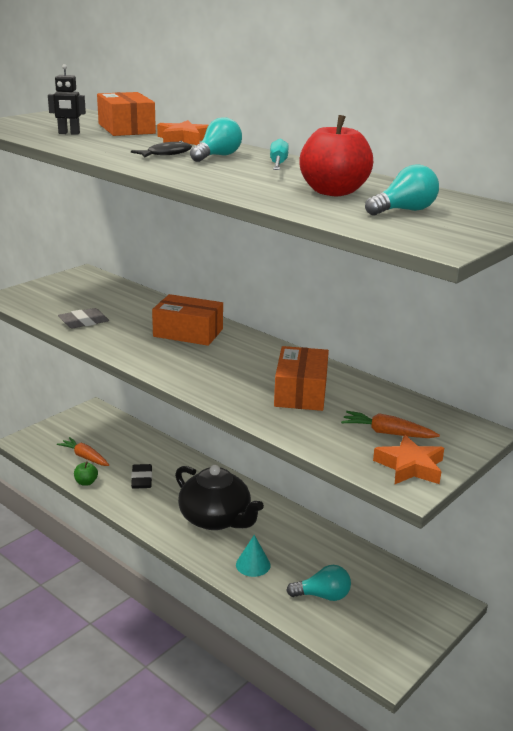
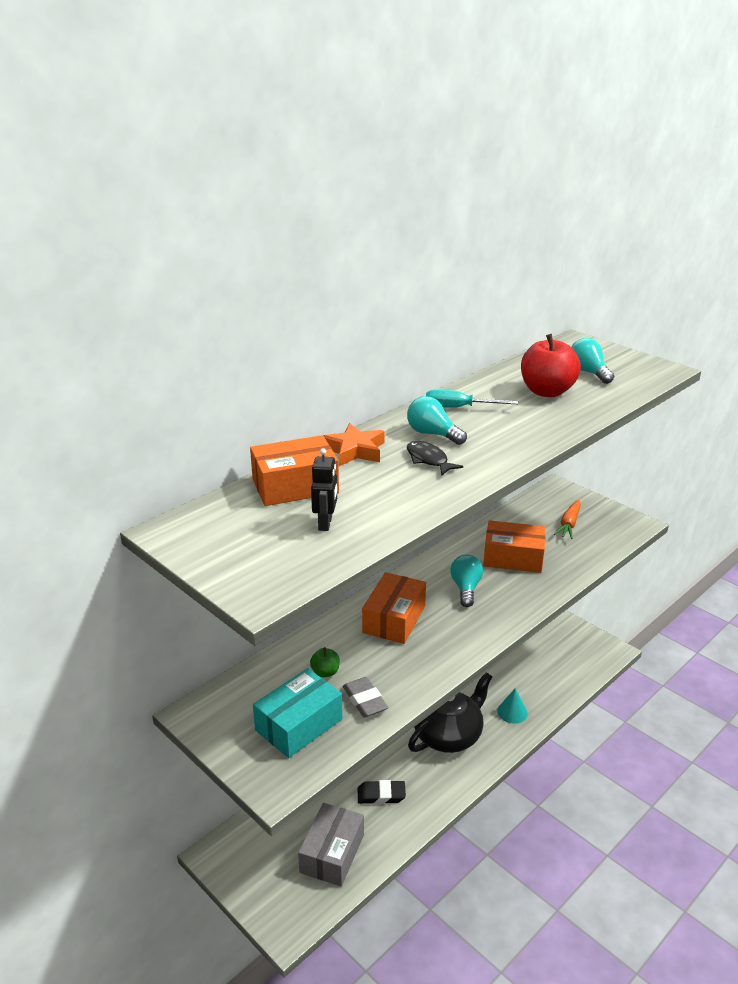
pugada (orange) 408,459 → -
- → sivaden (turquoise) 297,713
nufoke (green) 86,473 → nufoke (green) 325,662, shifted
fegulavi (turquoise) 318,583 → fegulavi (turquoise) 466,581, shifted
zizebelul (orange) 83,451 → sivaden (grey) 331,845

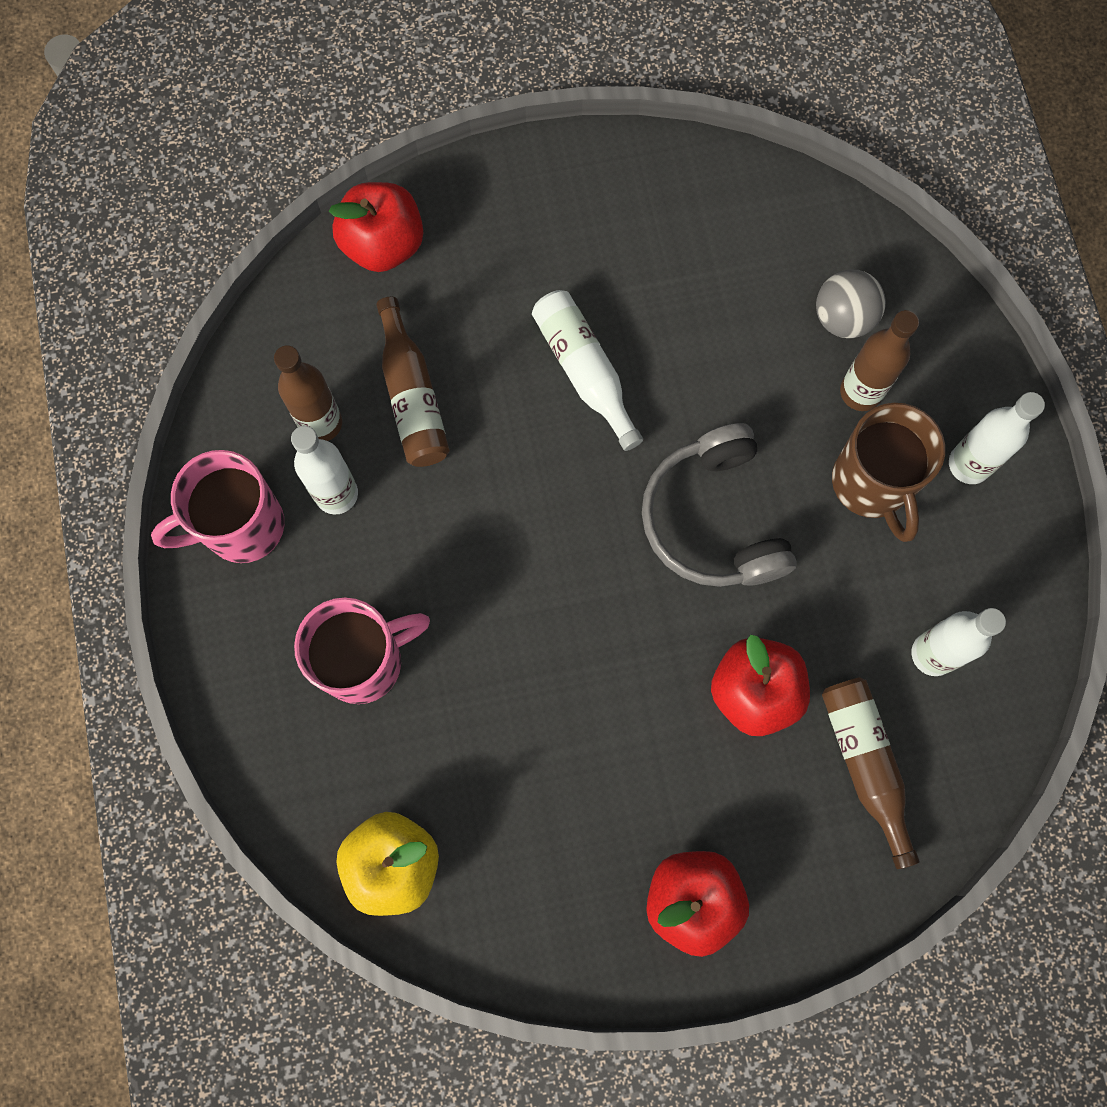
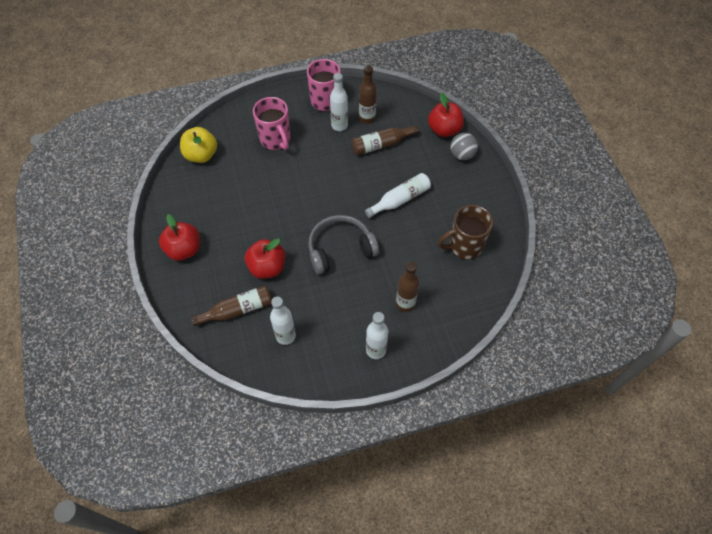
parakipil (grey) 851,304 → parakipil (grey) 464,146, shifted
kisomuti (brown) 888,472 → kisomuti (brown) 465,232, shifted

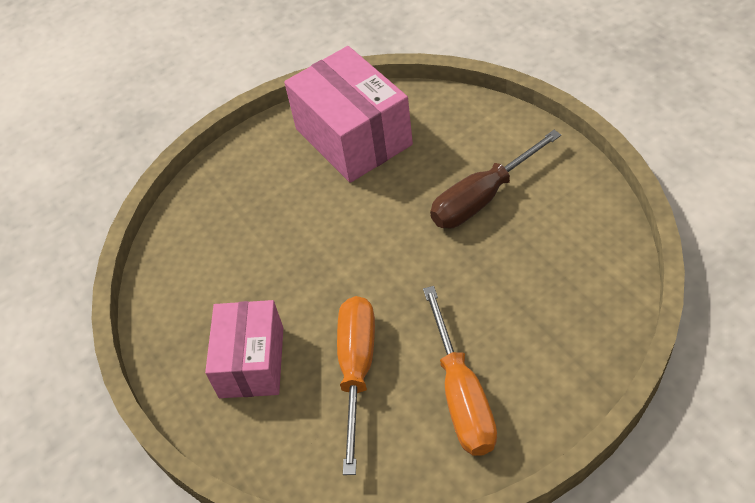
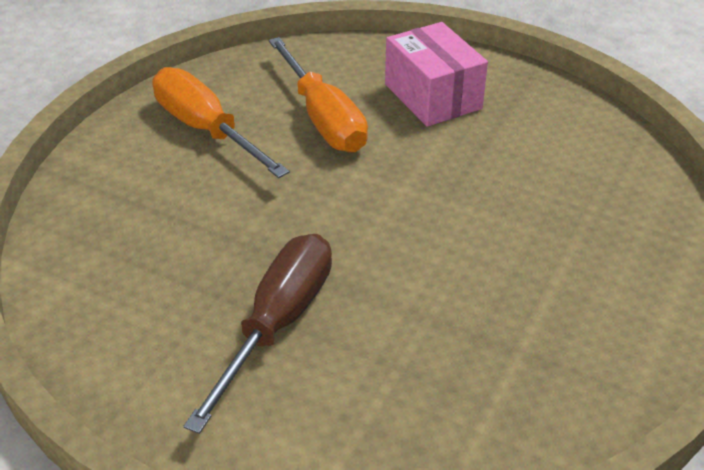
sivaden (pink) 348,114 → -

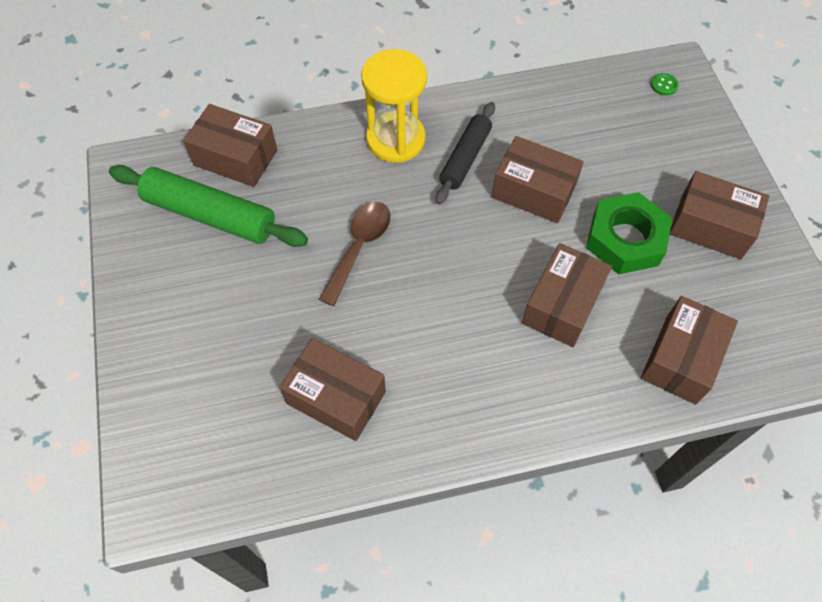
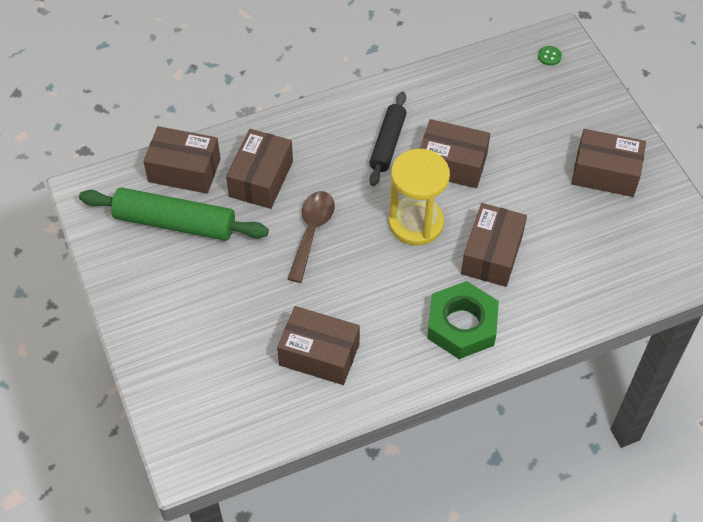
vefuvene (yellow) 394,106 → vefuvene (yellow) 419,197, shifted
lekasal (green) 629,233 → lekasal (green) 463,320, shifted
sivaden (brown) 689,350 → sivaden (brown) 259,169, shifted

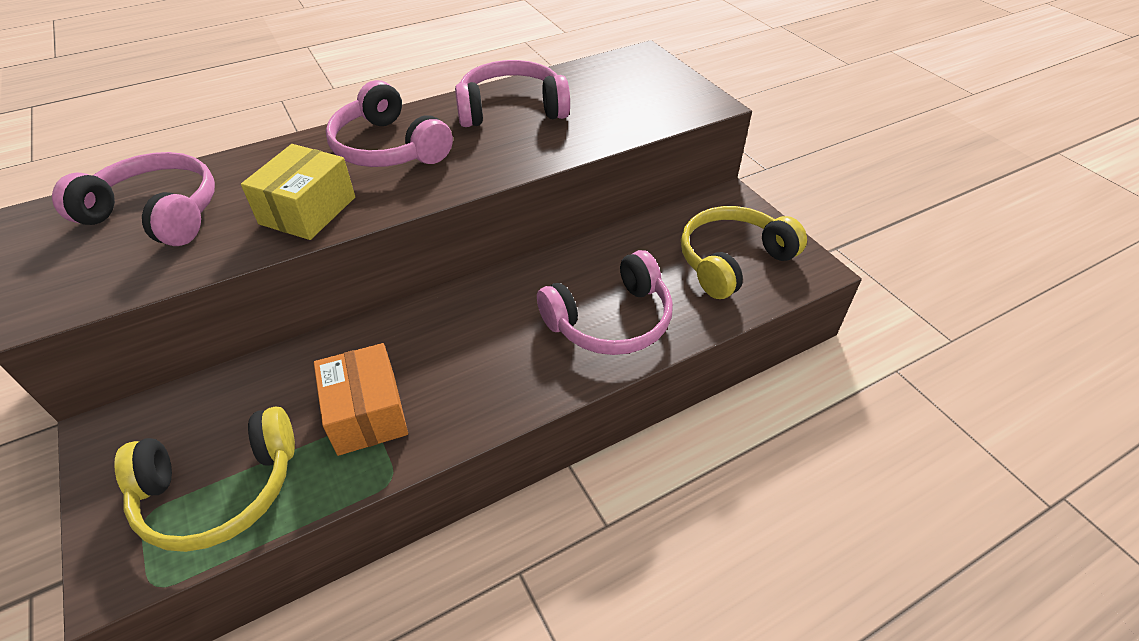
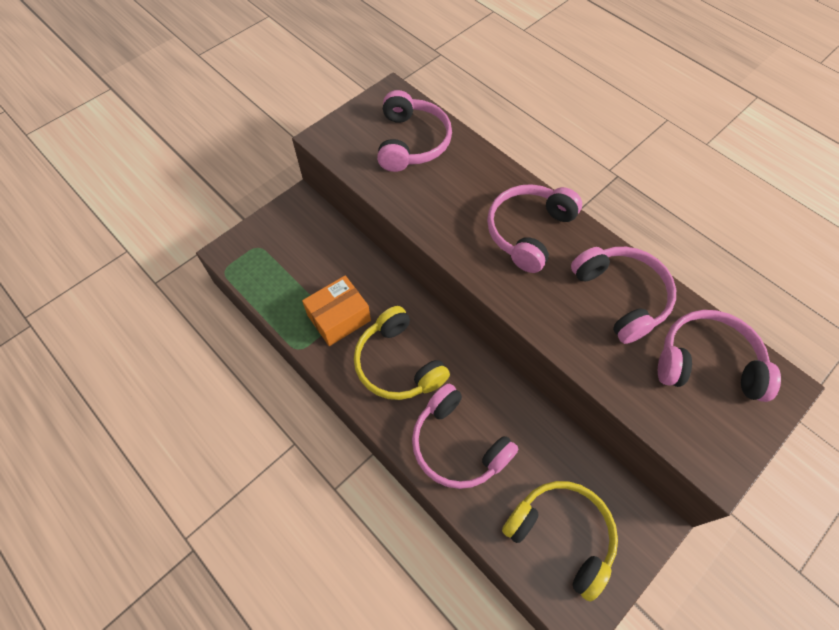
sivaden (yellow) 298,192 → -
- → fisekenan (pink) 719,356
fisekenan (yellow) 204,479 → fisekenan (yellow) 402,353, shifted

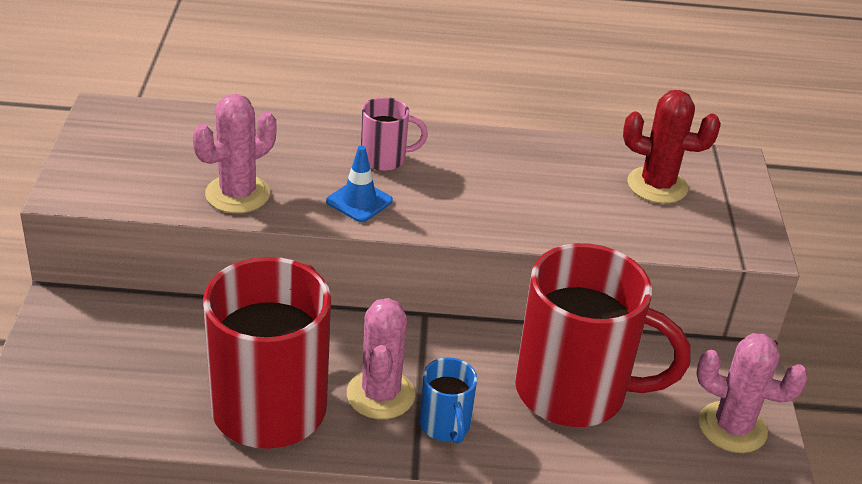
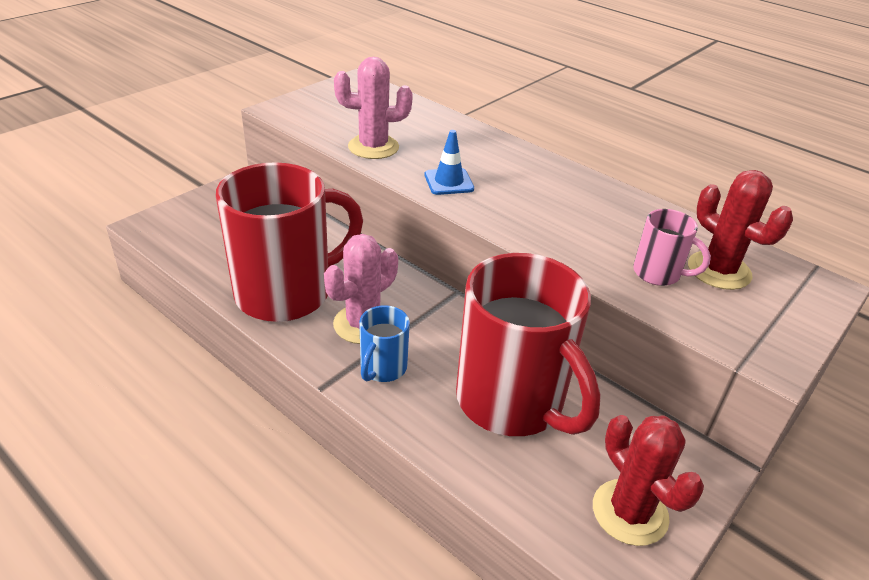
kisomuti (pink) 394,134 → kisomuti (pink) 672,247, shifted
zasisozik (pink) 752,393 → zasisozik (red) 648,480

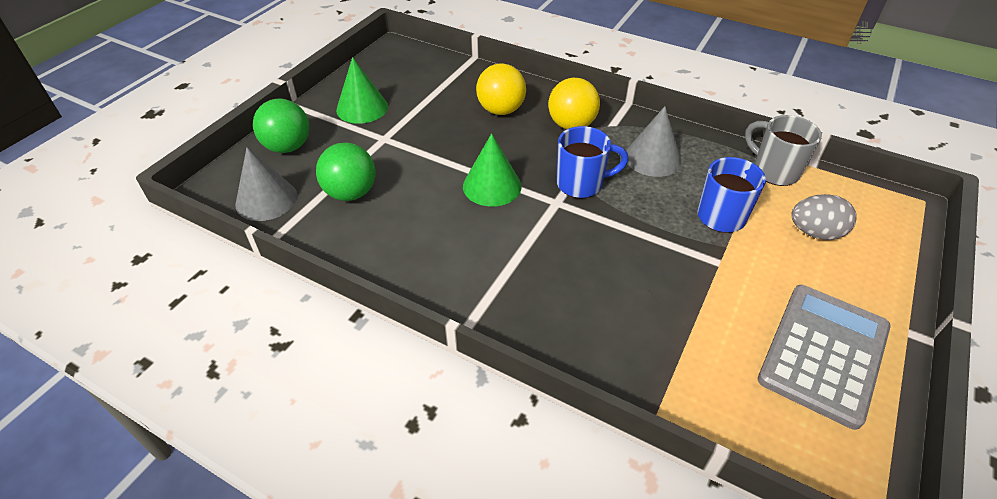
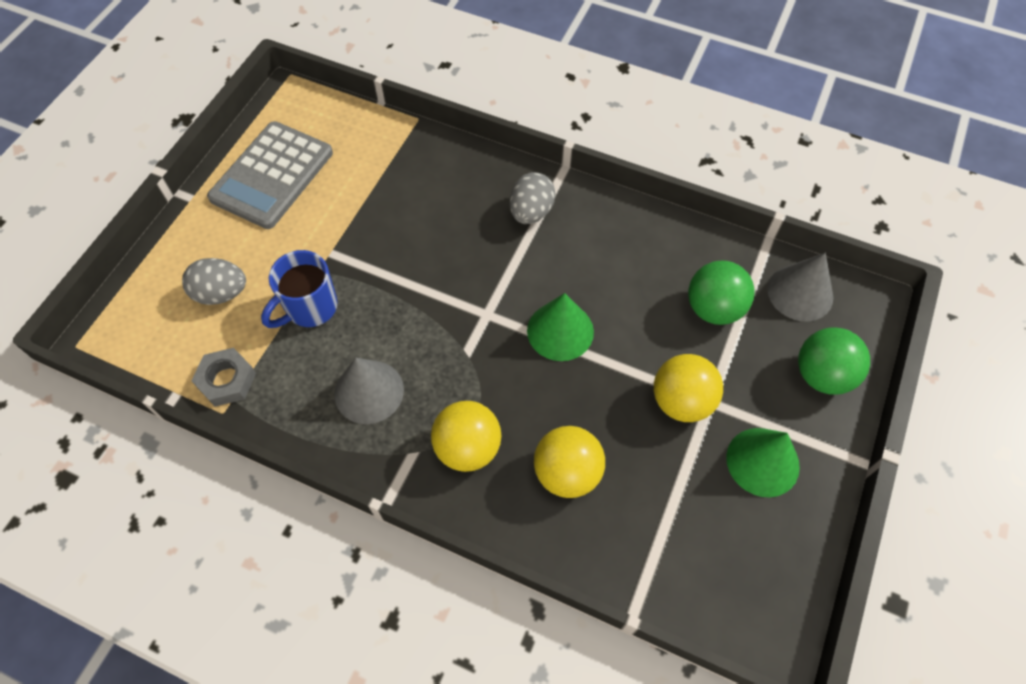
kisomuti (blue) 592,162 → -
- → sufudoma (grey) 532,198
- → parakipil (yellow) 688,388
kisomuti (grey) 783,150 → lekasal (grey) 223,377

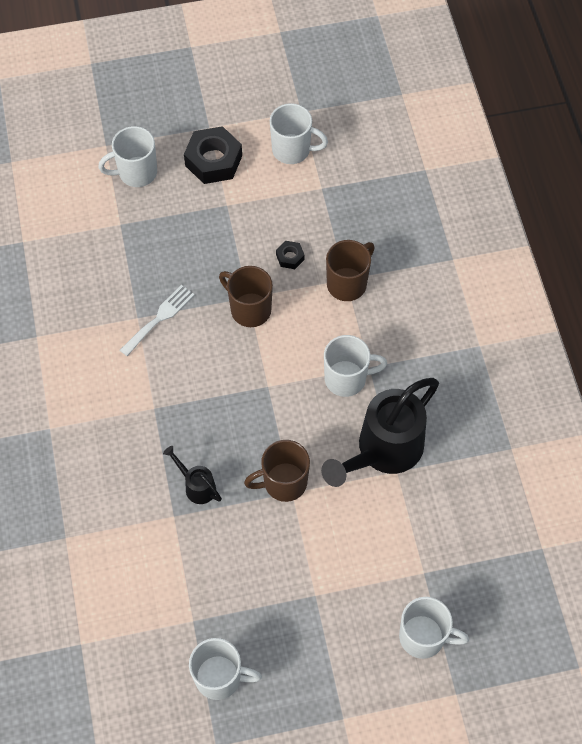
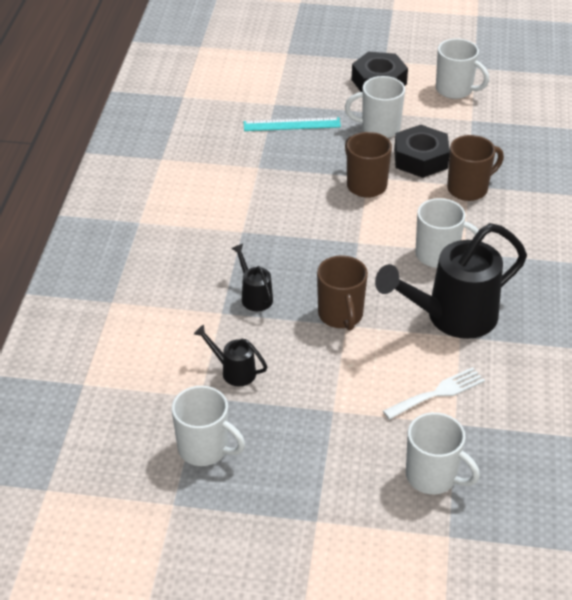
- → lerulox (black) 230,355
- → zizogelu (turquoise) 292,124
kisomuti (white) 127,156 → kisomuti (white) 375,107, shifted
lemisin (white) 157,320 → lemisin (white) 434,393, shifted
kisomuti (brown) 277,471 → kisomuti (brown) 342,293, 105 degrees counterclockwise
lekasal (black) 290,255 → lekasal (black) 422,151, x2.09

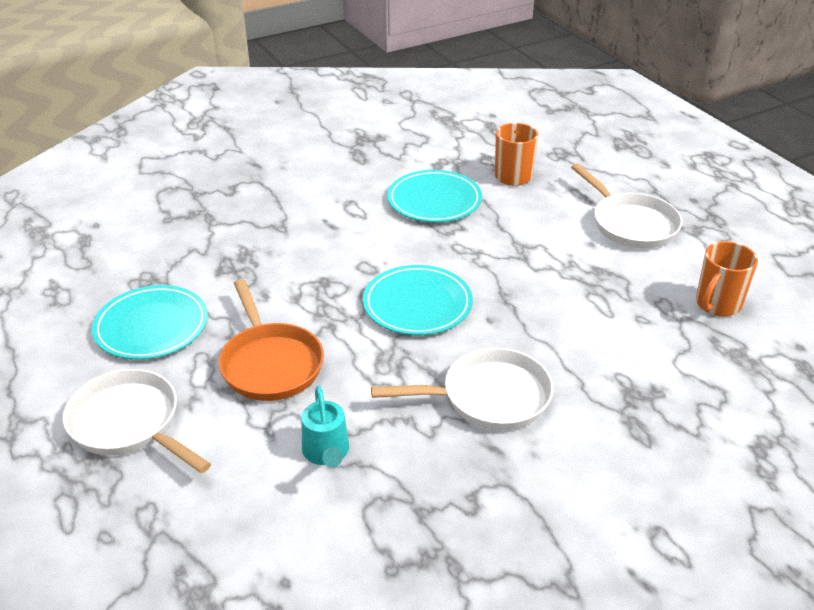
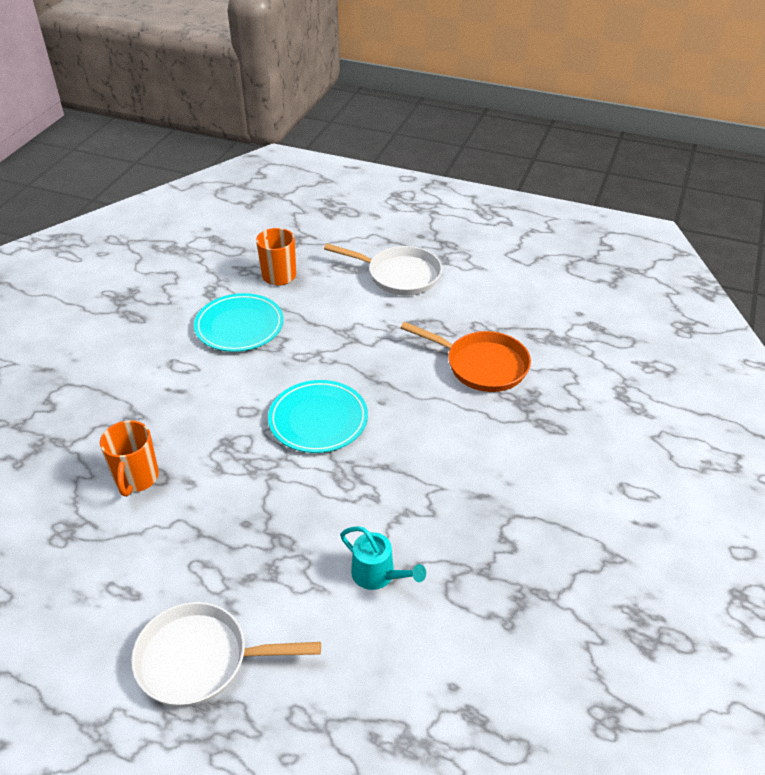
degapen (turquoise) 150,322 → -
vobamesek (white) 462,389 → -
vobamesek (orange) 271,340 → vobamesek (orange) 466,357, shifted
kisomuti (orange) 727,279 → kisomuti (orange) 129,458, shifted

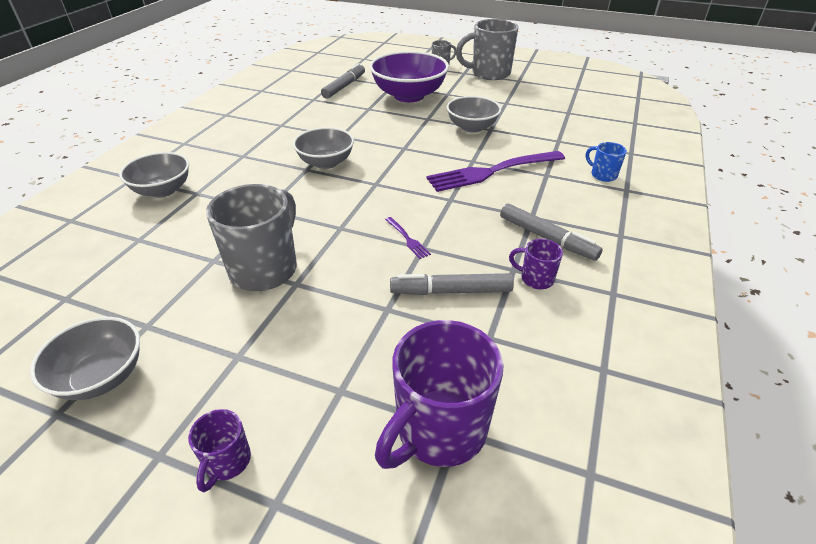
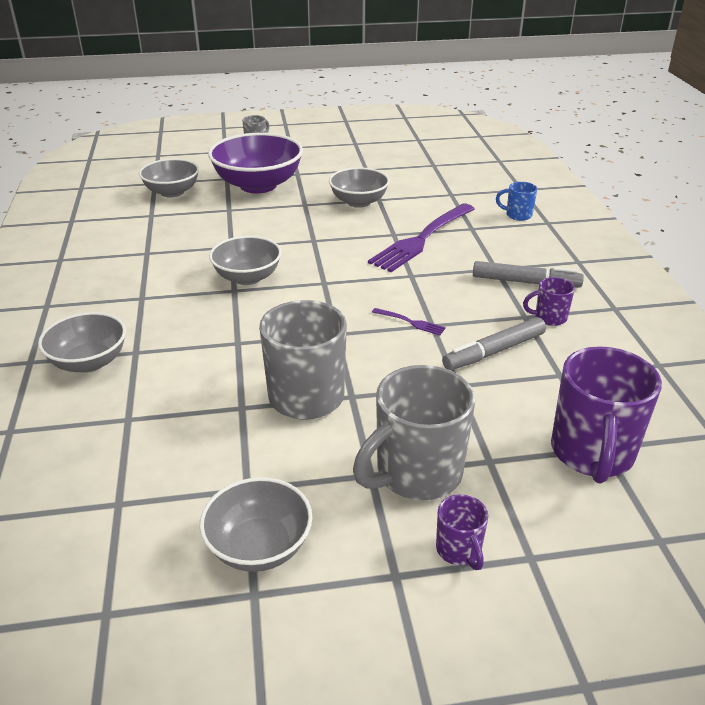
kisomuti (grey) 487,49 → kisomuti (grey) 414,432, shifted
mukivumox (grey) 343,81 → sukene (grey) 169,178

